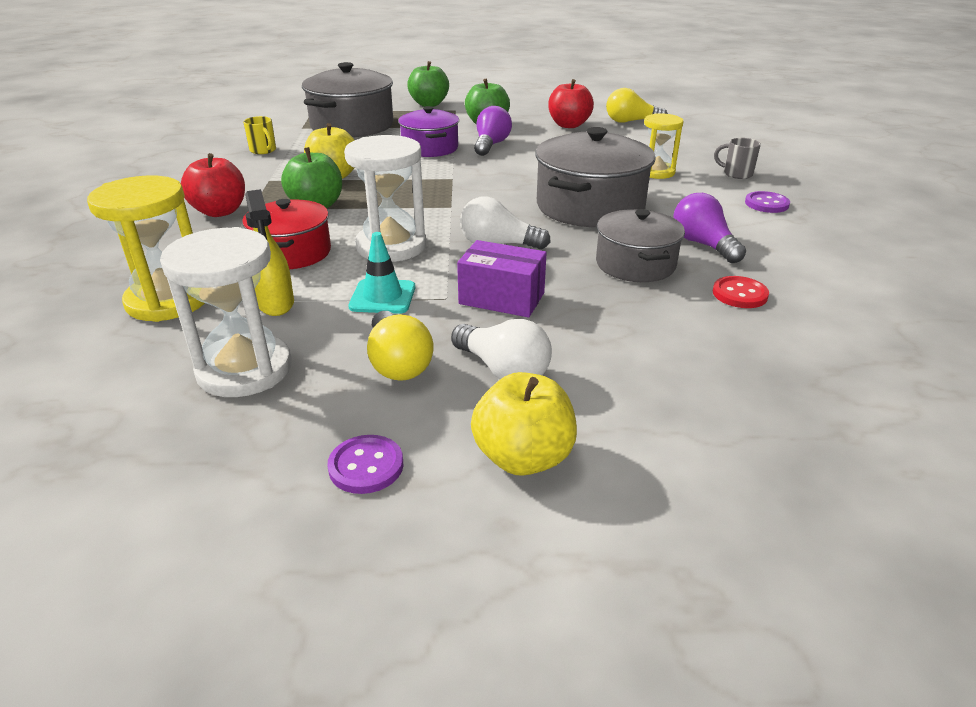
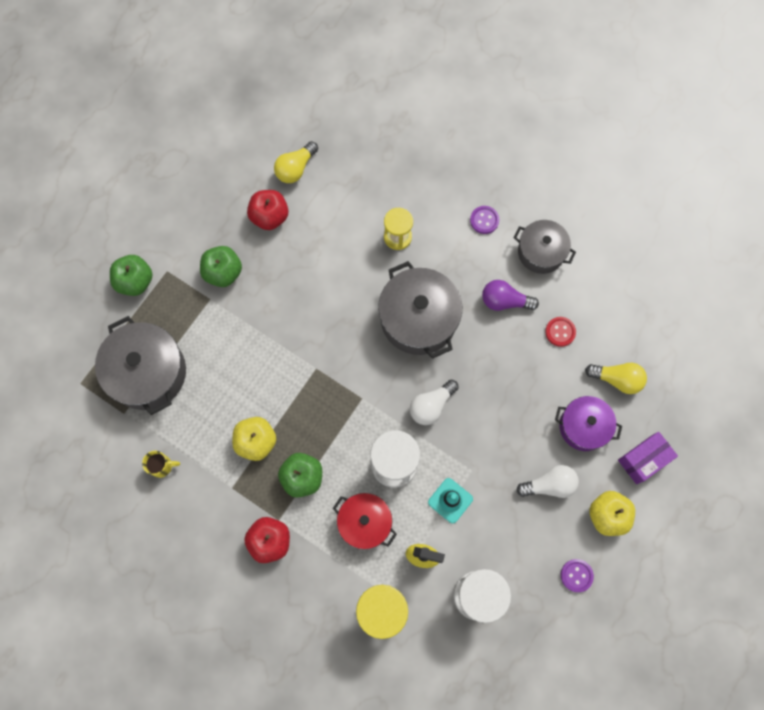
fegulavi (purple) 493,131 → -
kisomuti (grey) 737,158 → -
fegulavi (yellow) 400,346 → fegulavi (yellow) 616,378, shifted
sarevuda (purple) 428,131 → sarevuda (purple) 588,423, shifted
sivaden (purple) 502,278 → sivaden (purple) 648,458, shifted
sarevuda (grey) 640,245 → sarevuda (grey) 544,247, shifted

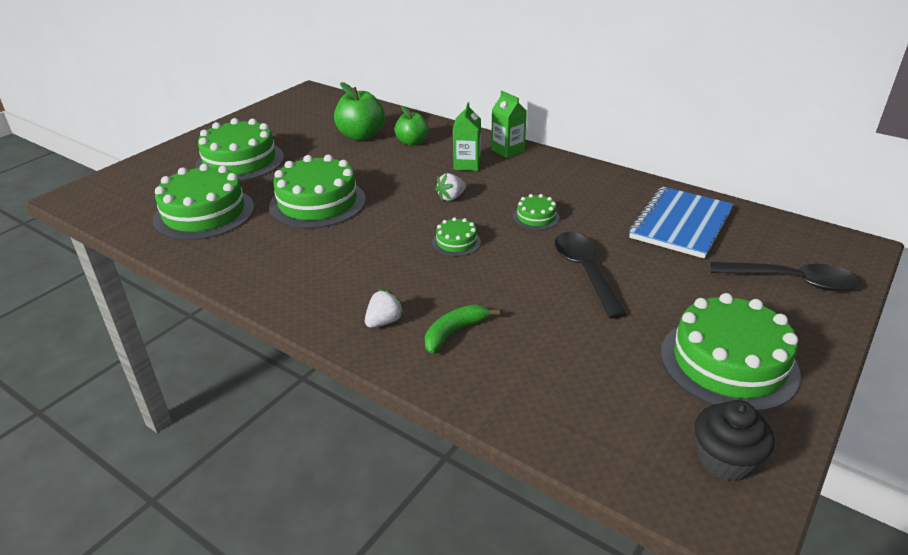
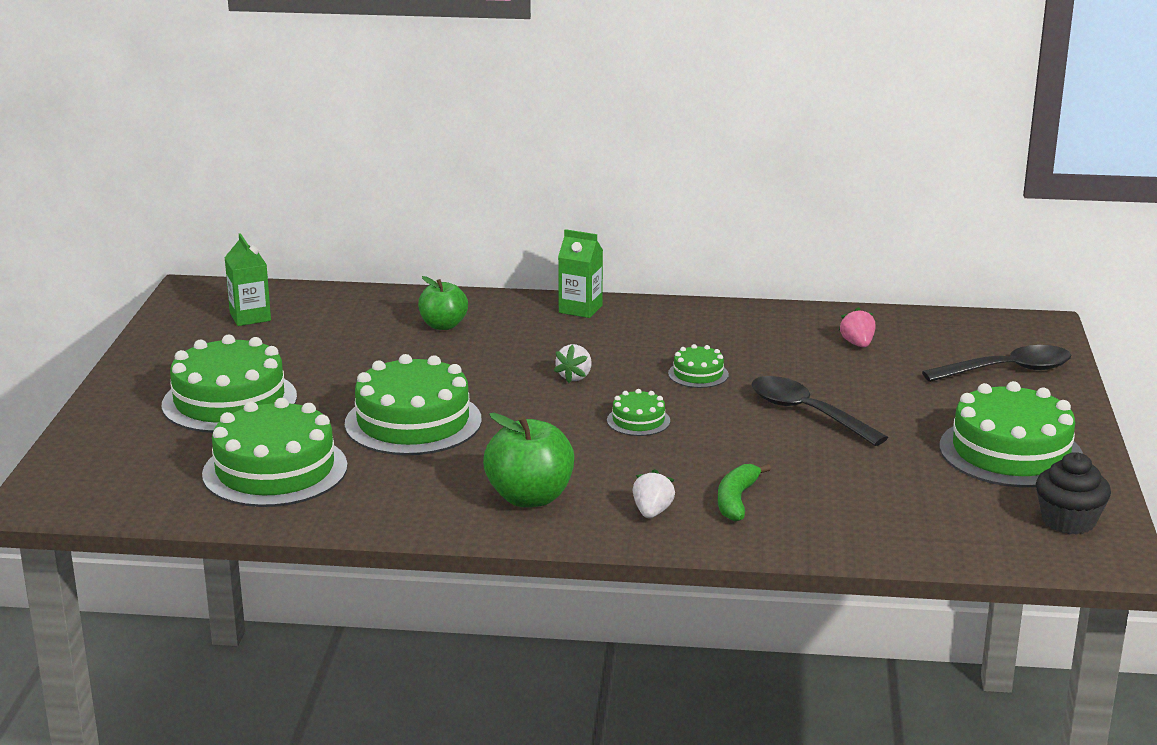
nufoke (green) 359,111 → nufoke (green) 528,460, shifted
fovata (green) 467,136 → fovata (green) 247,279, shifted
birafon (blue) 681,223 → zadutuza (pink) 857,327

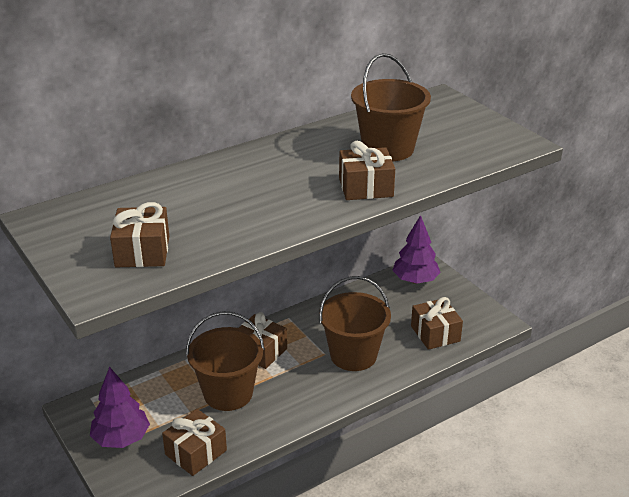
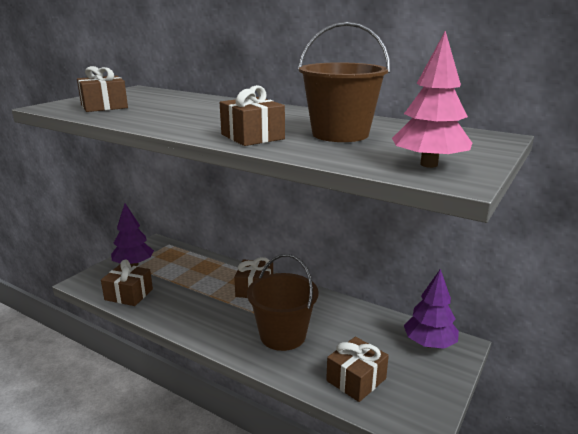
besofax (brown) 225,361 → -
- → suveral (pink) 432,99

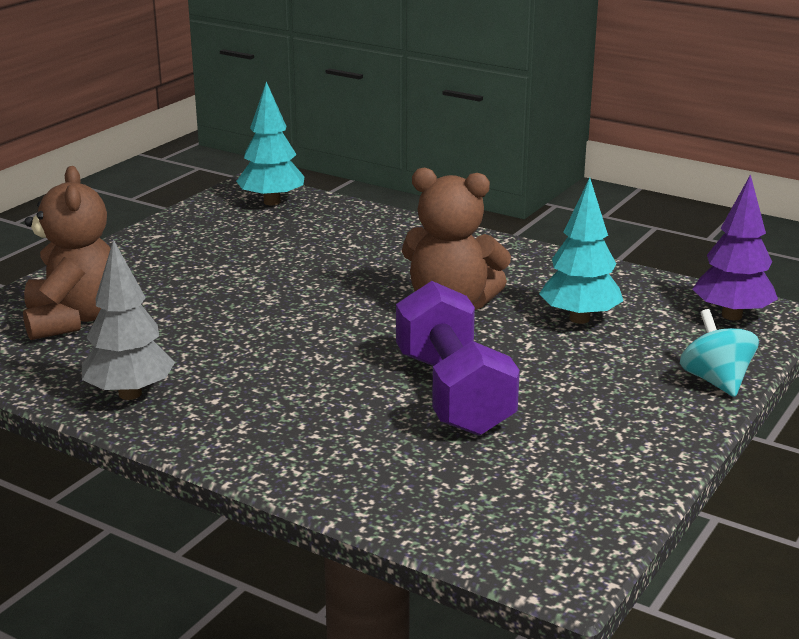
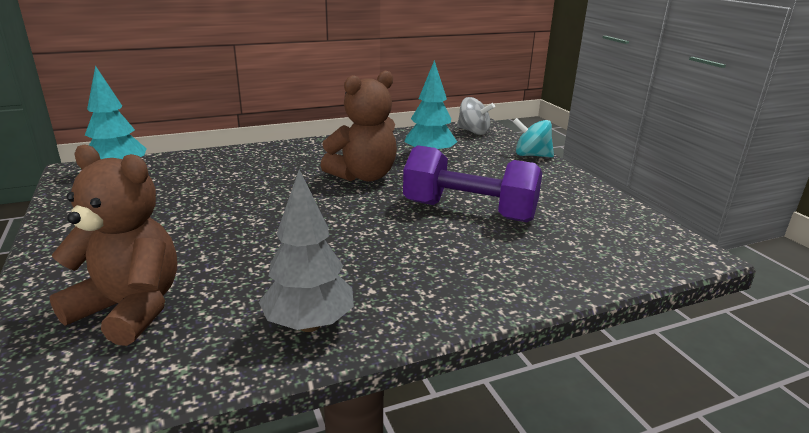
suveral (purple) 735,247 → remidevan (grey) 476,116

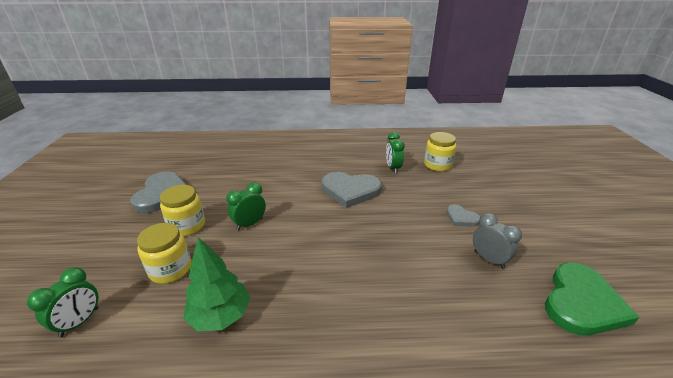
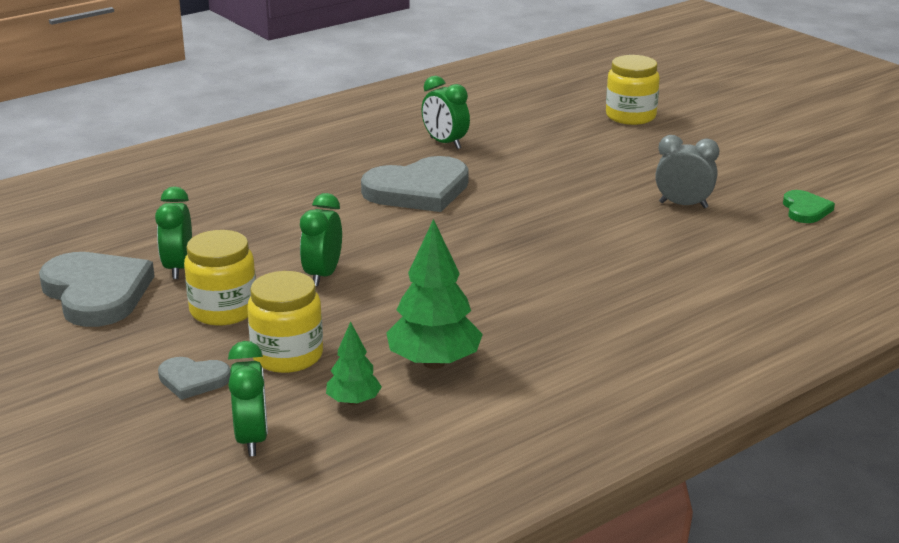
- → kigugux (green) 173,232
- → suveral (green) 354,363
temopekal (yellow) 440,151 → temopekal (yellow) 633,90, shifted
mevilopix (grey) 463,215 → mevilopix (grey) 194,378, shifted
mevilopix (green) 592,299 → mevilopix (green) 809,206, x0.51

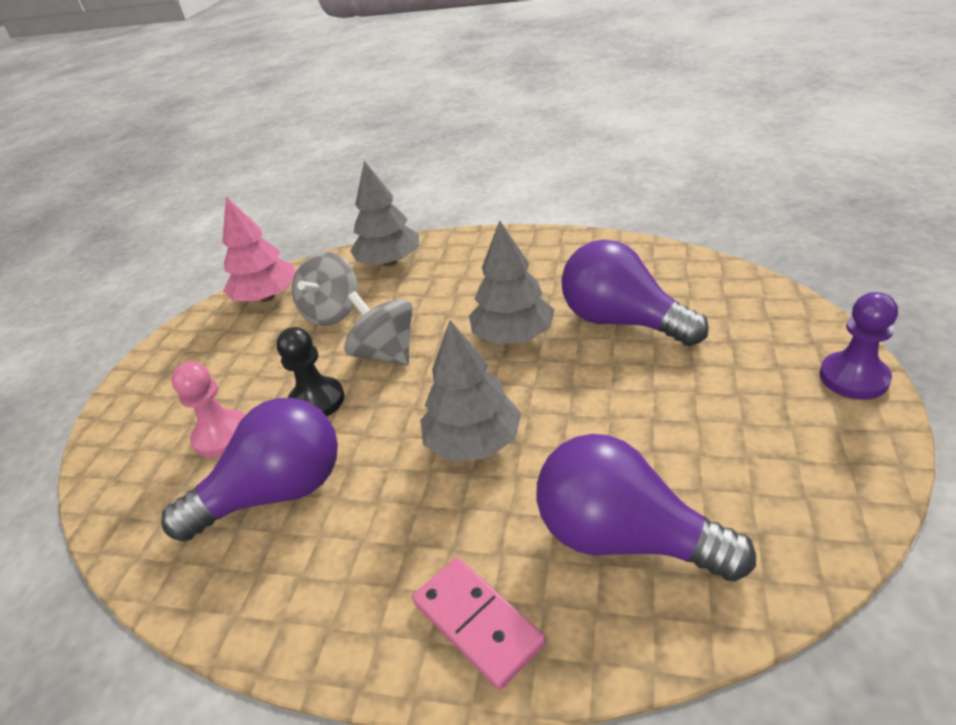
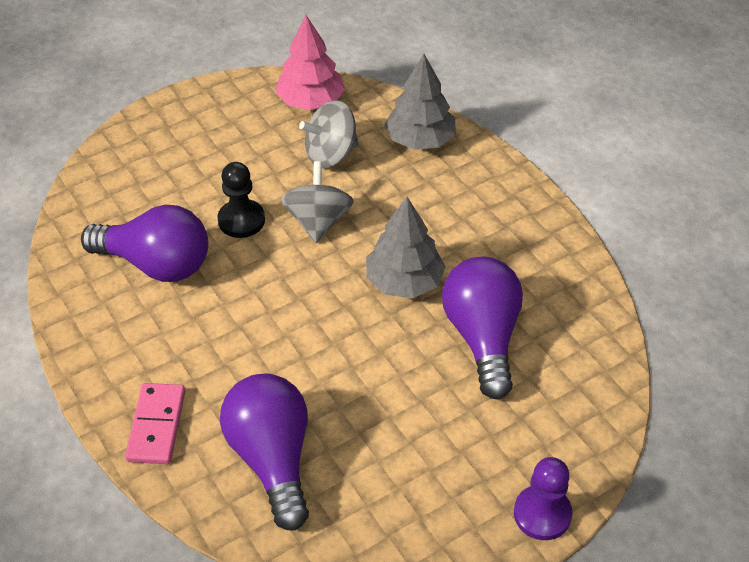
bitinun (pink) 208,409 → -
suveral (grey) 470,390 → -

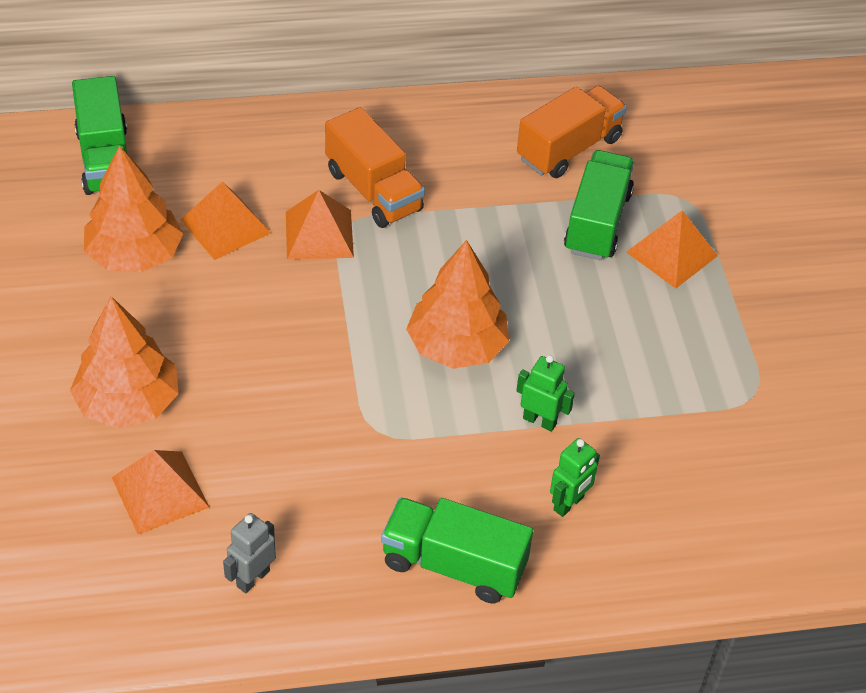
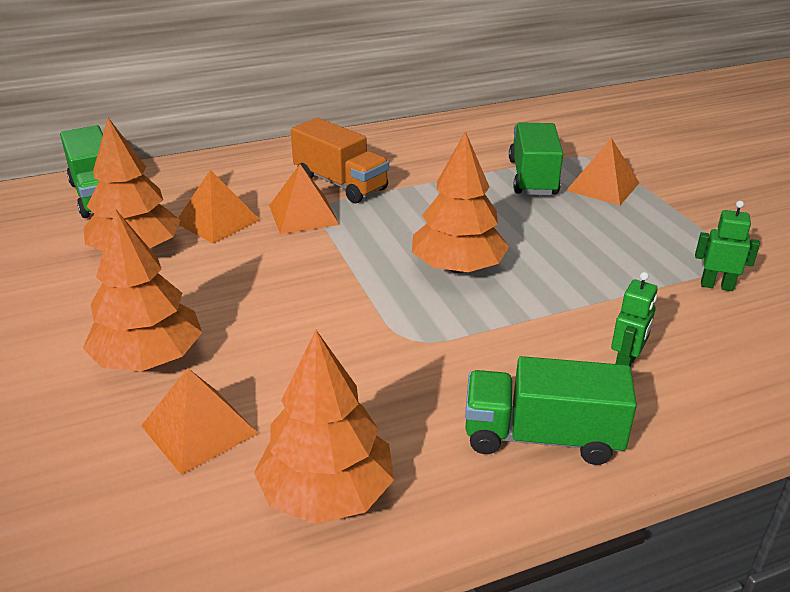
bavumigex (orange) 572,131 → -
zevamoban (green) 545,393 → zevamoban (green) 727,246, shifted
zevamoban (grey) 249,553 → suveral (orange) 324,427

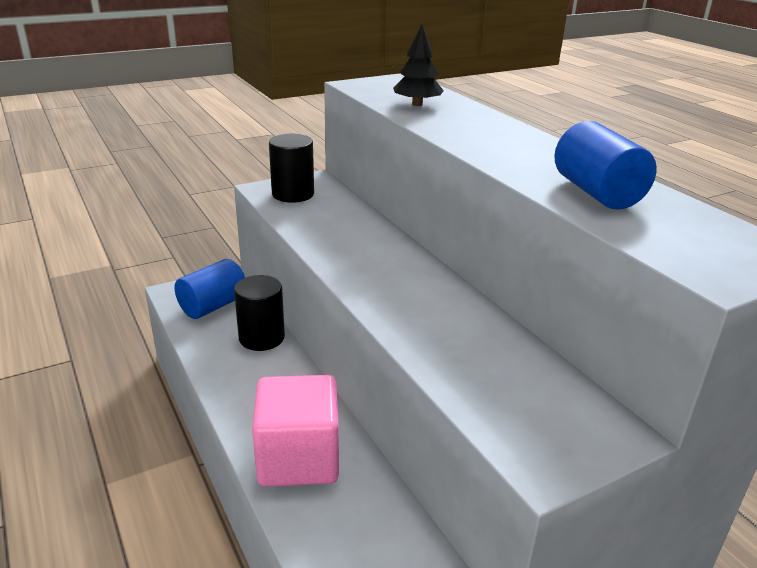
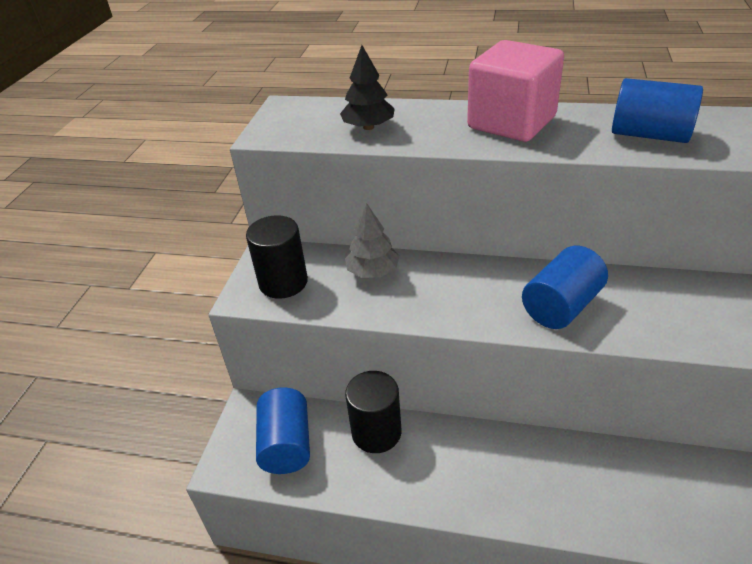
- → suveral (grey) 372,240
- → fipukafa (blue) 565,287
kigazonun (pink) 295,431 → kigazonun (pink) 515,91, shifted

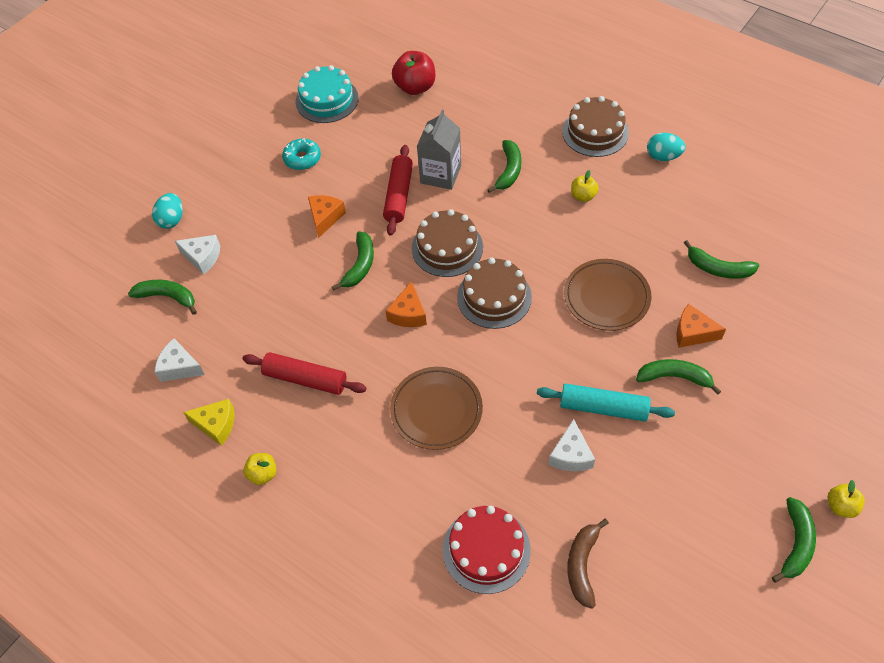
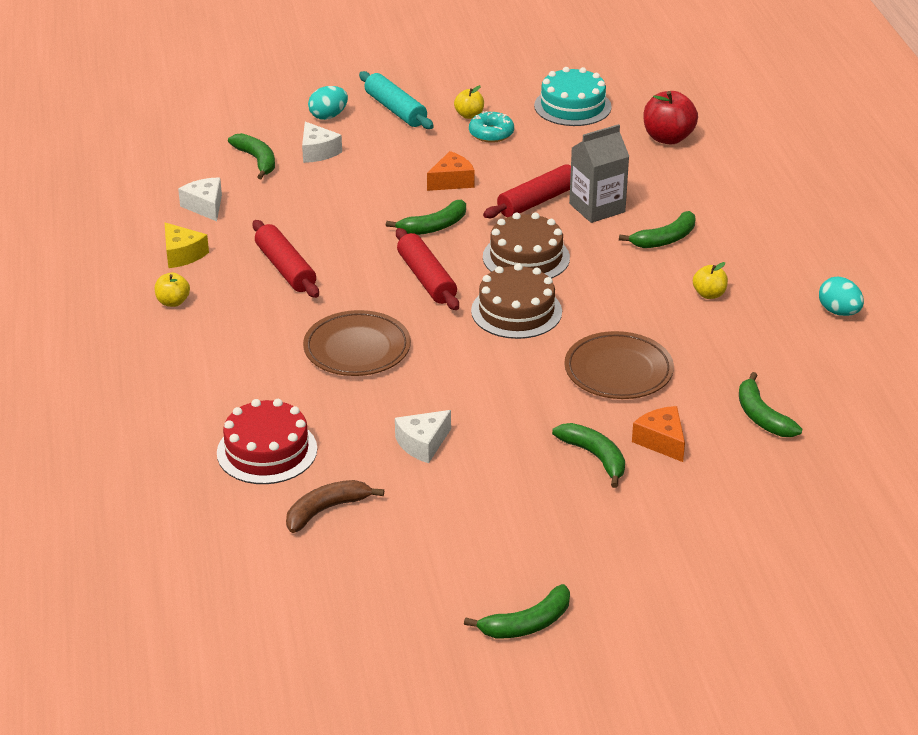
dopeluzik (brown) 595,126 → -
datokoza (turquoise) 606,402 → datokoza (turquoise) 396,100, shifted
nufoke (yellow) 846,499 → nufoke (yellow) 469,102, shifted
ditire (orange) 406,304 → datokoza (red) 427,269

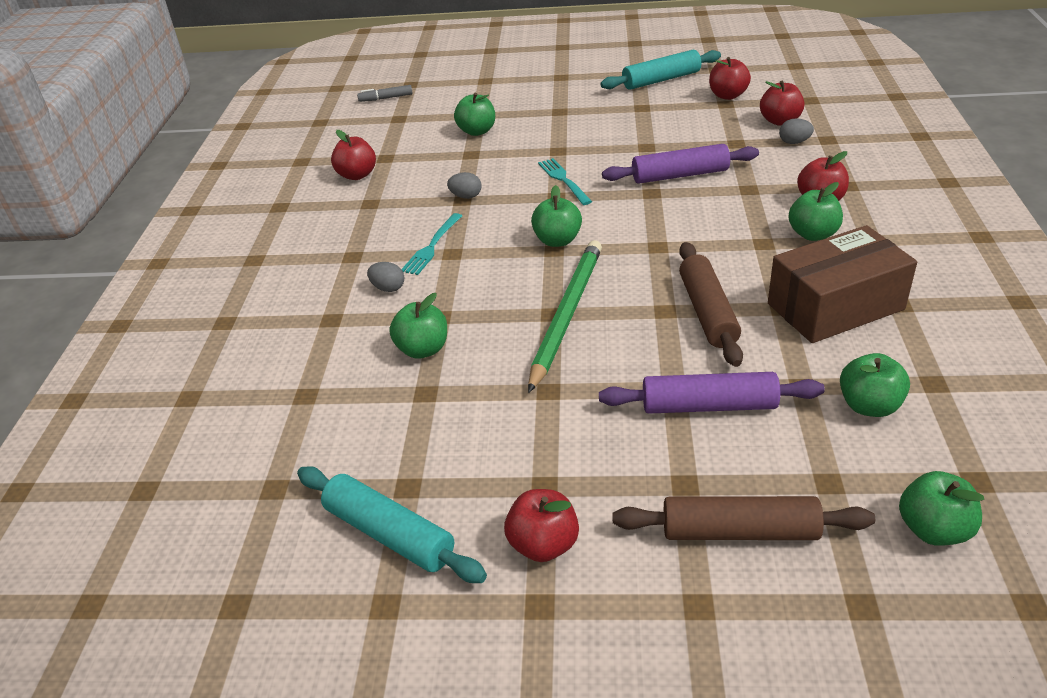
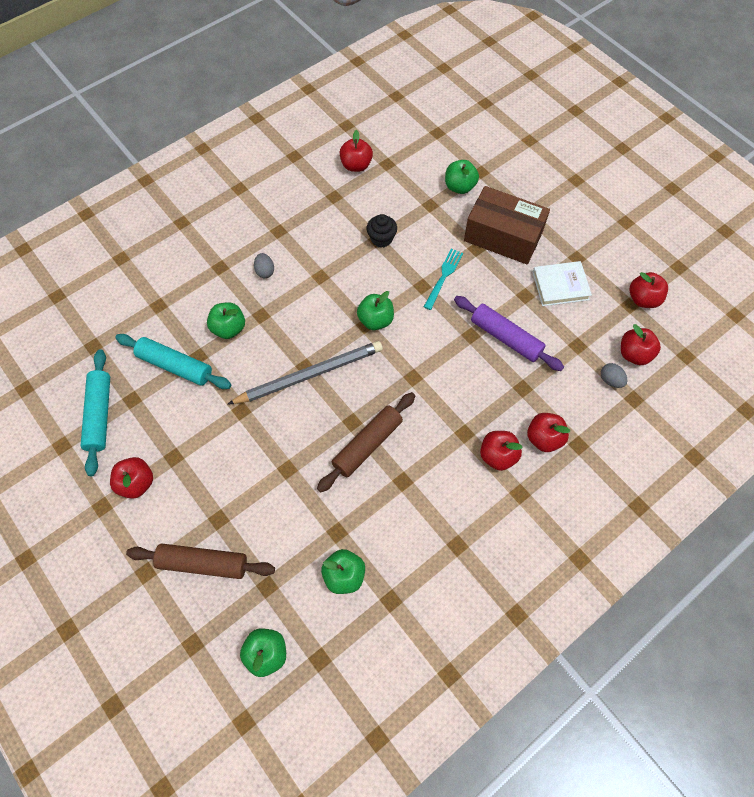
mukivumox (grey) 384,93 → -
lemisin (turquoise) 431,244 → -
datokoza (purple) 712,393 → -
- → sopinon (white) 562,283
datokoza (turquoise) 660,70 → datokoza (turquoise) 173,361, shifted
sivaden (brown) 842,284 → sivaden (brown) 507,225, shifted
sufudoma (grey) 464,185 → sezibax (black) 382,231
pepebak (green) 565,316 → pepebak (grey) 305,373
nufoke (green) 815,211 → nufoke (red) 501,451
datokoza (brown) 743,518 → datokoza (brown) 200,561, 45 degrees counterclockwise

